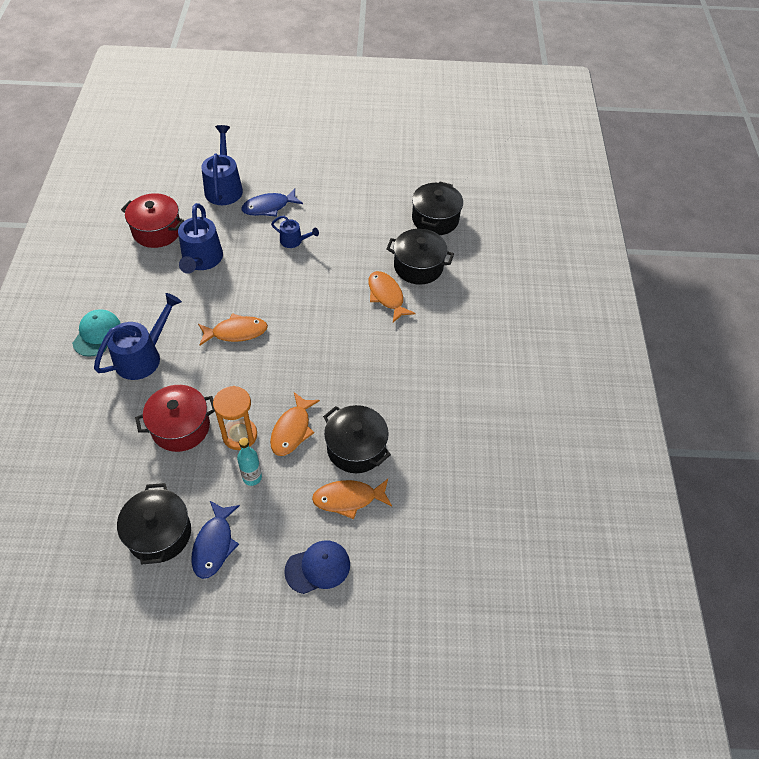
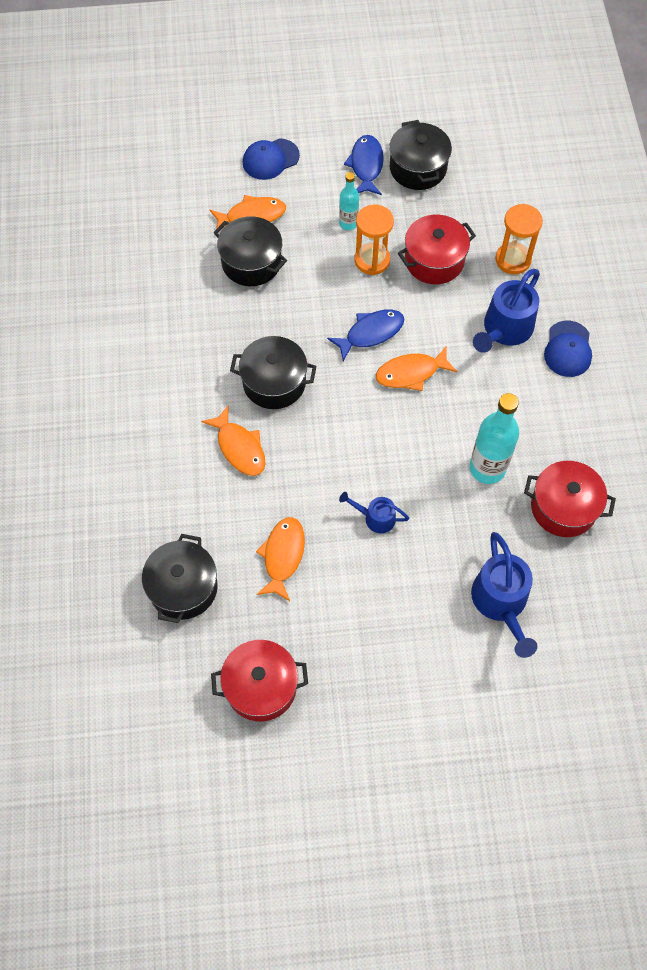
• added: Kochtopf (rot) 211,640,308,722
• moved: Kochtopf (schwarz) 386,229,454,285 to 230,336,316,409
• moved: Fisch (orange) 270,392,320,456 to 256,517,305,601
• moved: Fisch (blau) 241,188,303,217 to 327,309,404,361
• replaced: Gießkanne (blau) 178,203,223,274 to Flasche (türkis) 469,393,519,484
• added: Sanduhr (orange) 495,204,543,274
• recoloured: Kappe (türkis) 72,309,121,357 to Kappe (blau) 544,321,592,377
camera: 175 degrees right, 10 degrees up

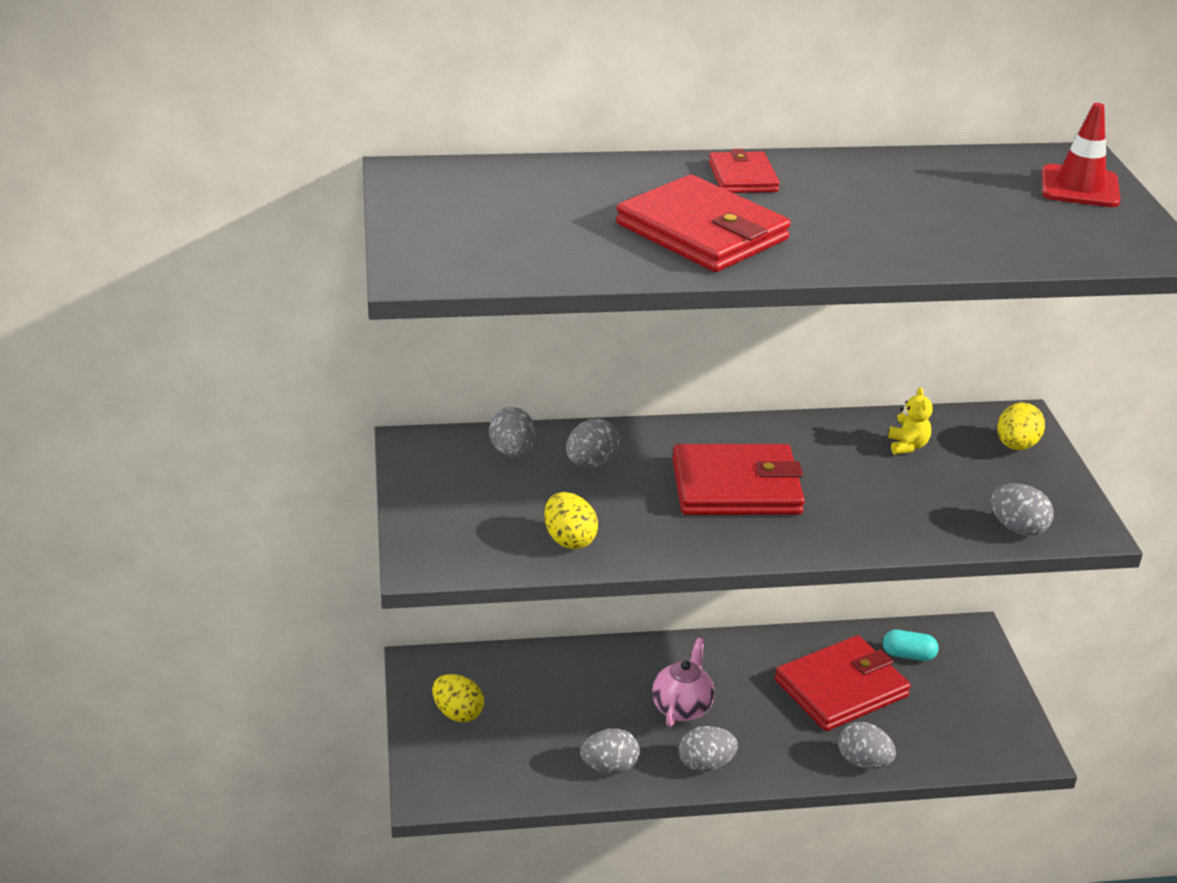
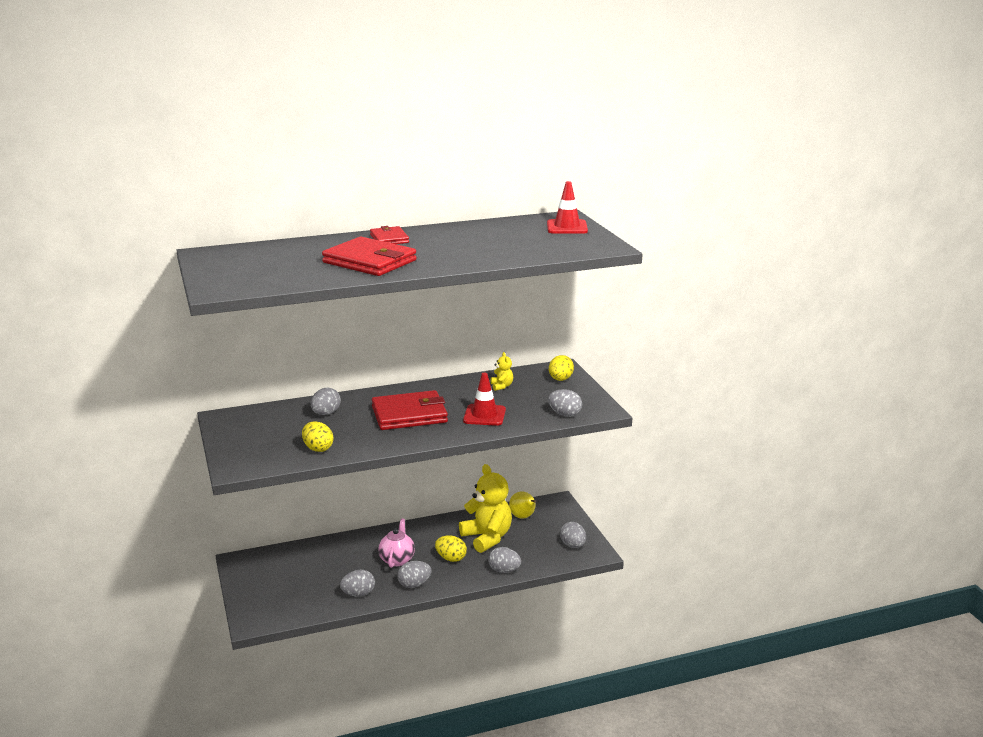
• moved: Ei (gelb) 432,674,484,722 to 435,535,467,562
• replaced: Geldbörse (rot) 775,635,911,731 to Teddybär (gelb) 459,464,512,553
• added: Leitkegel (rot) 463,373,506,426
• replaced: Kapsel (türkis) 883,630,939,661 to Birne (gelb) 509,491,536,519
• moved: Ei (grau) 489,407,536,457 to 560,522,586,548
camera: 10 degrees left, 10 degrees down

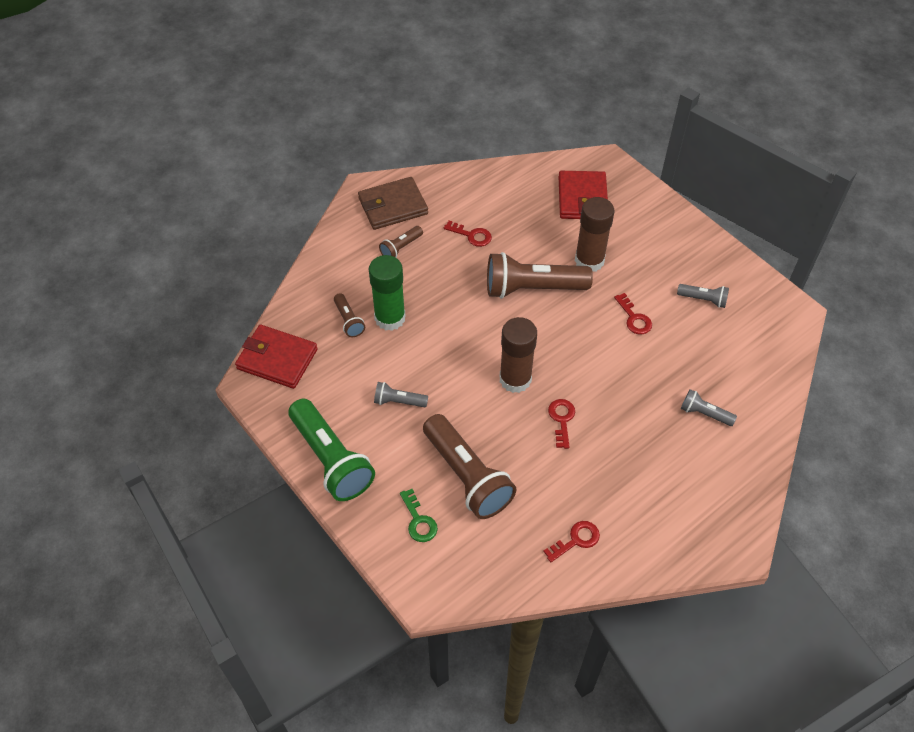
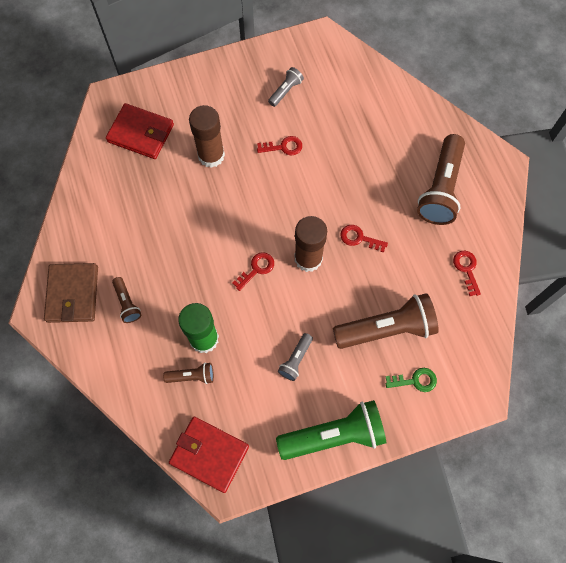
• turned: Geldbörse (rot) 235,325,318,389 = 169,417,249,493 75 degrees clockwise
• moved: Schlüssel (rot) 444,221,492,247 to 232,252,274,291
• moved: Taschenlampe (braun) 487,252,593,299 to 417,134,465,225
• removed: Taschenlampe (grau) 681,389,737,426
camera: 70 degrees left, 15 degrees up

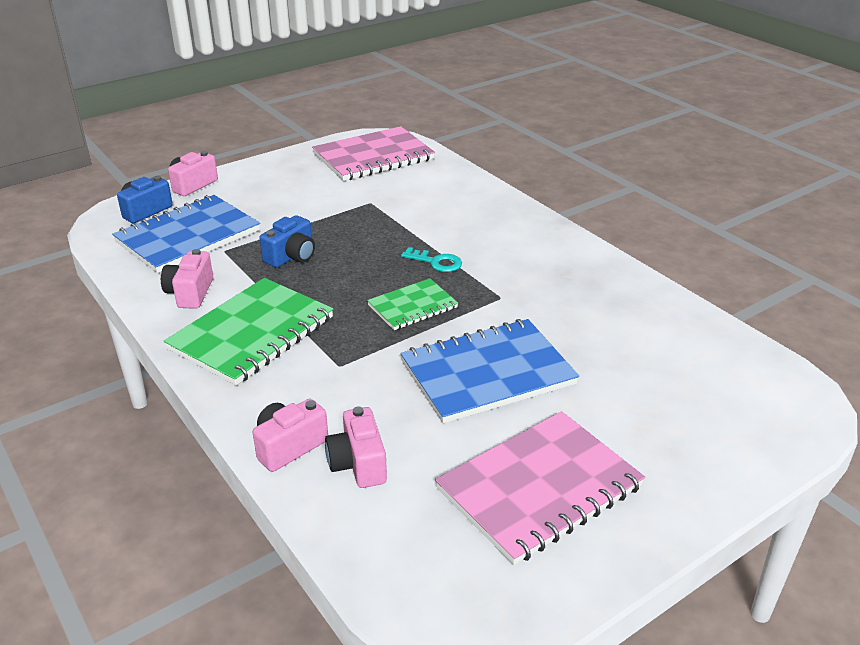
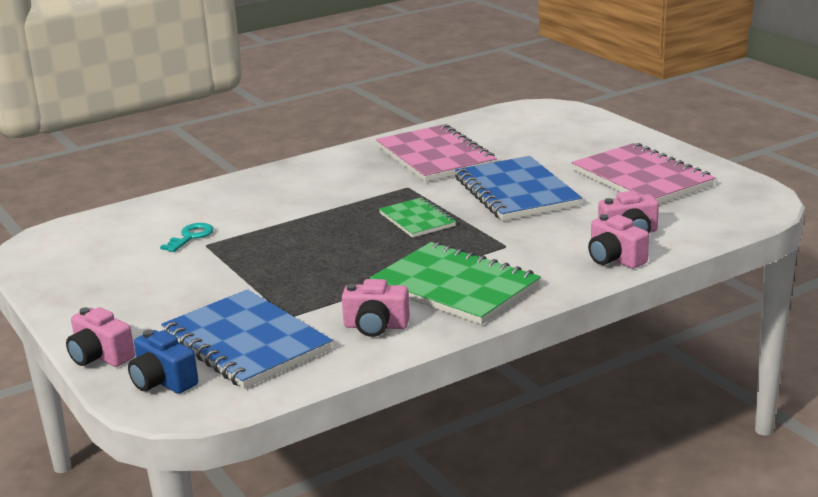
• moved: Schlüssel (türkis) 401,247,462,272 to 160,223,214,252
• moved: Notizbuch (rosa) 312,126,435,181 to 376,124,497,182
• removed: Kamera (blau) 260,215,315,268
camera: 85 degrees left, 10 degrees down

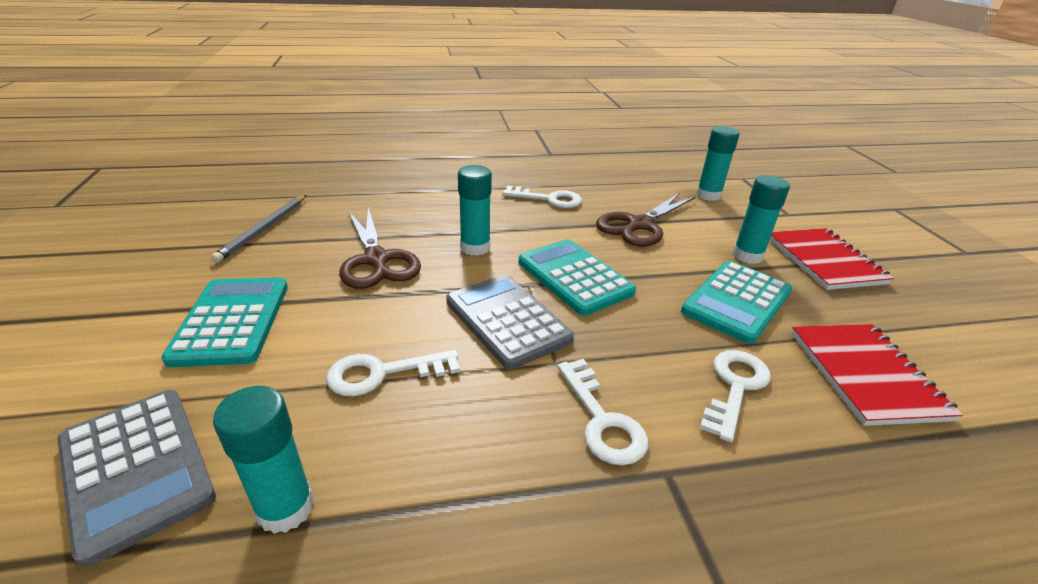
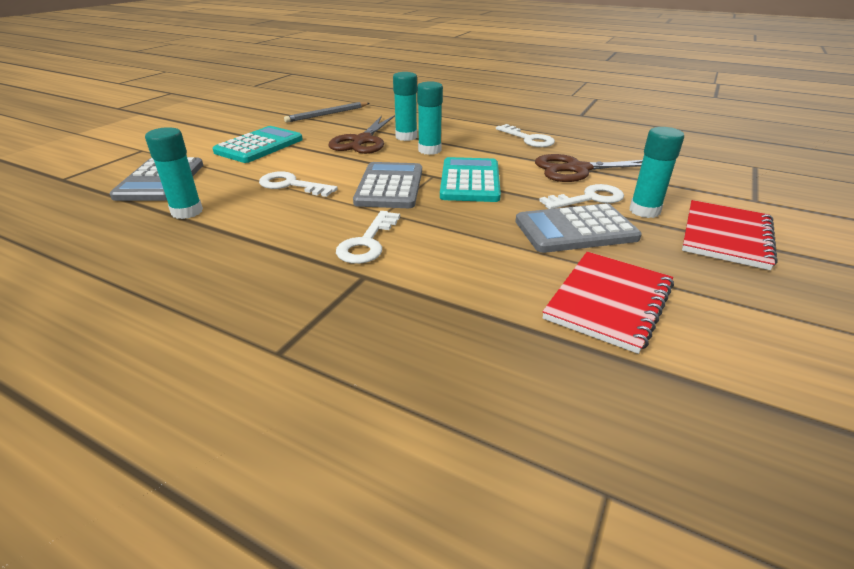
• moved: Klebestift (türkis) 696,126,740,201 to 393,72,417,141
• recoloured: Taschenrechner (türkis) 681,261,792,344 to Taschenrechner (grau) 515,204,642,253
• moved: Schlüssel (weiß) 700,350,771,442 to 539,184,624,209
camera: 40 degrees right, 0 degrees up

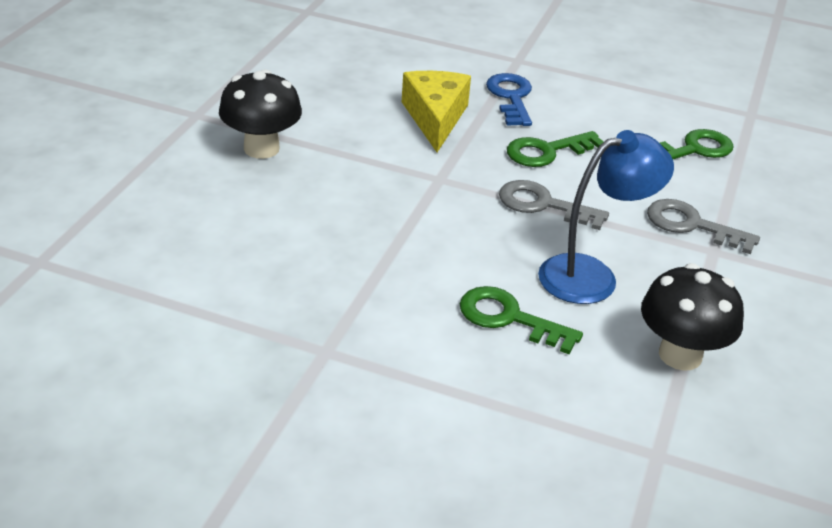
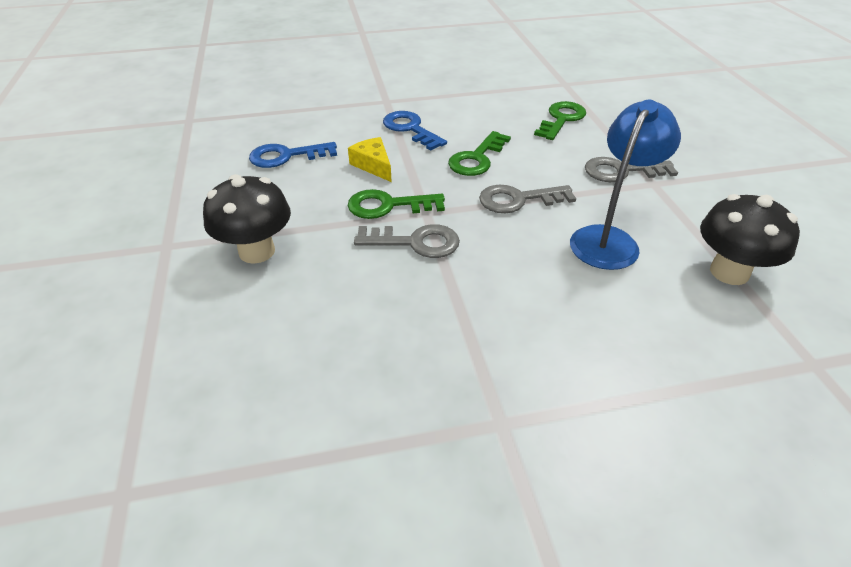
• added: Schlüssel (blau) 249,142,337,168
• resized: Käse (gelb) 402,71,471,152 = 348,137,392,182 x0.63
• moved: Schlüssel (grün) 460,286,583,354 to 348,189,445,219
• added: Schlüssel (grau) 354,224,460,258
camera: 30 degrees left, 5 degrees up

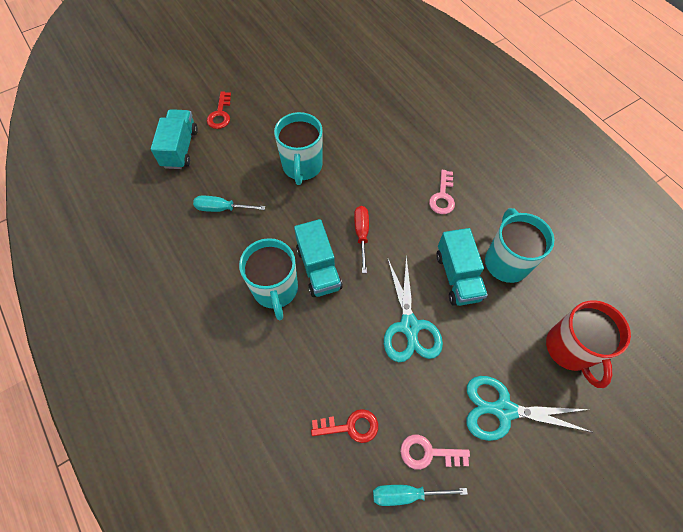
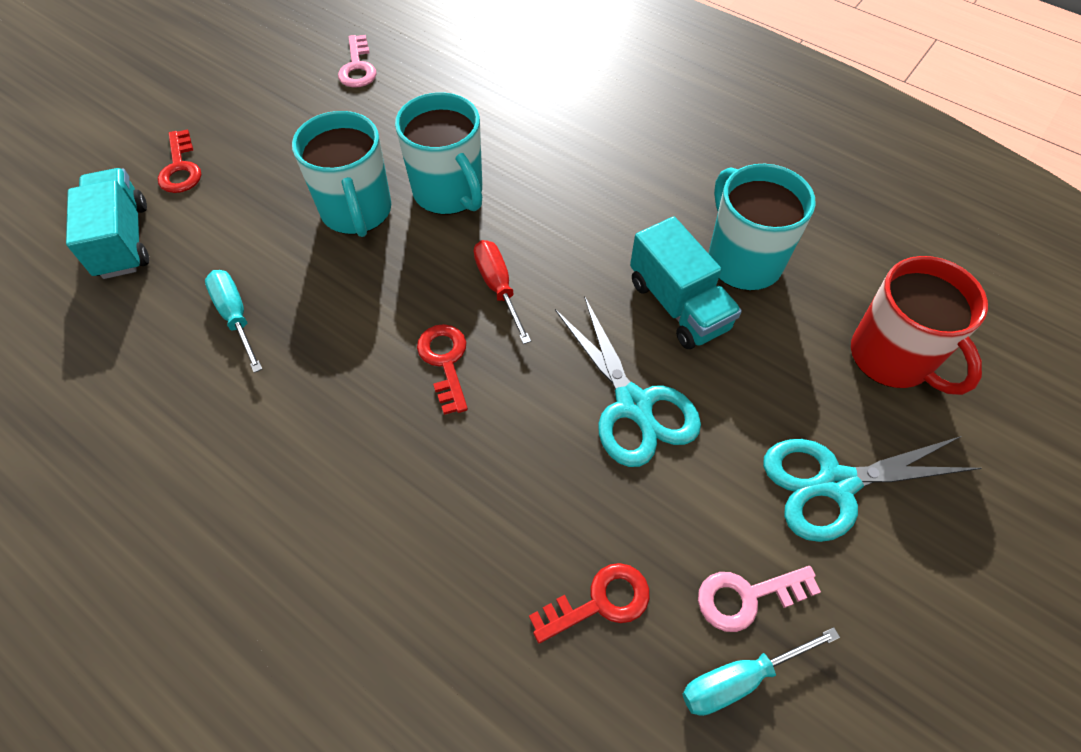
• turned: Schraubenzieher (türkis) 193,195,265,212 = 205,270,262,373 75 degrees clockwise
• moved: Schlüssel (rosa) 429,170,455,214 to 338,35,377,87
• moved: Tasse (türkis) 239,238,298,320 to 395,92,482,215
• replaced: Lastwagen (türkis) 294,219,343,297 to Schlüssel (rot) 417,324,468,415
camera: 20 degrees left, 5 degrees down

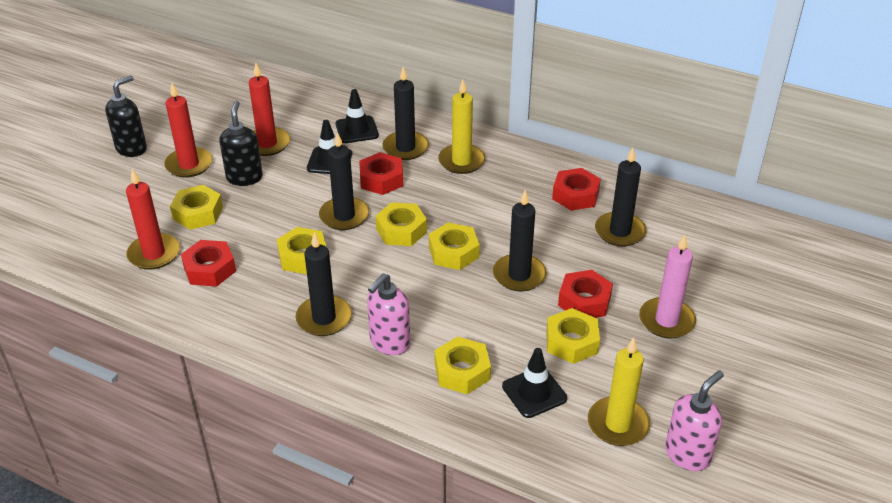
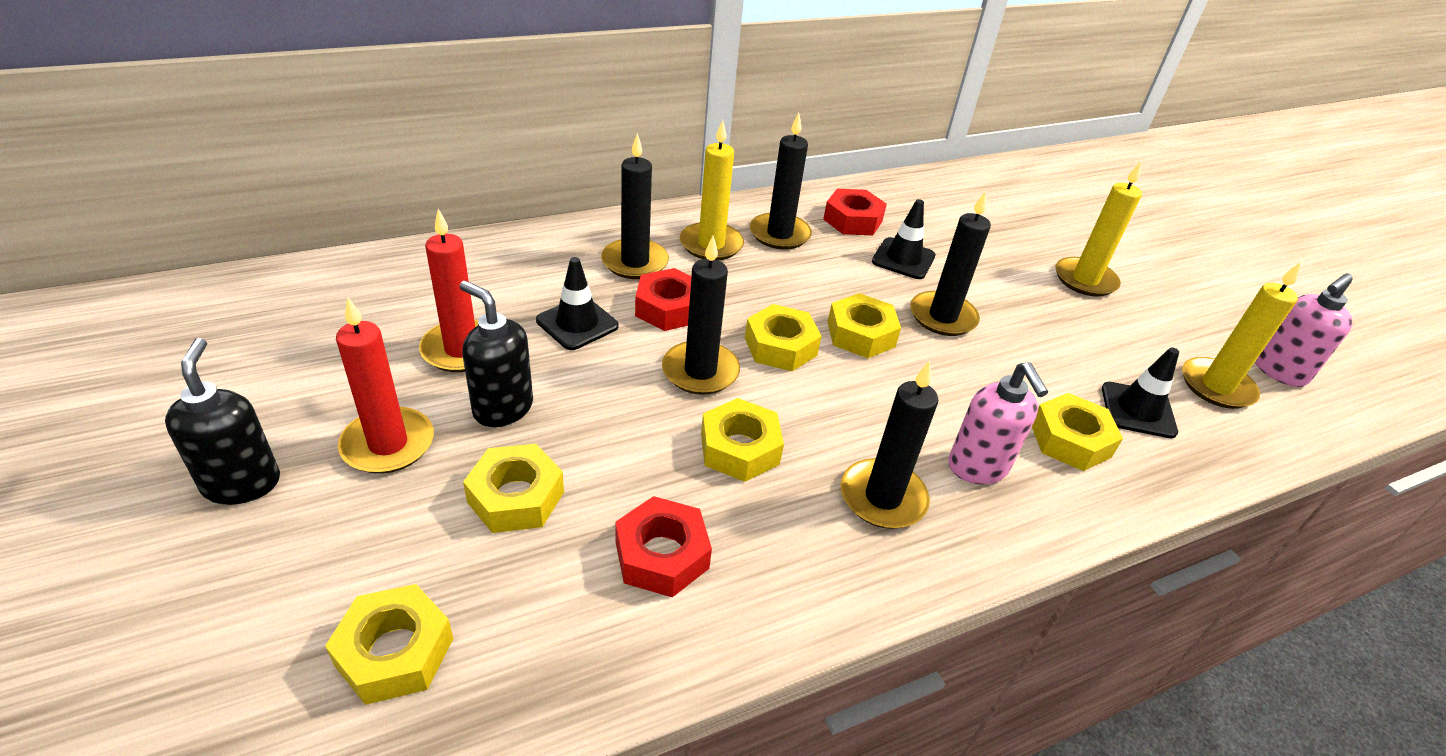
• moved: Sechskantmutter (gelb) 546,308,600,364 to 325,584,454,705
• moved: Kerze (schwarz) 595,147,647,247 to 750,113,812,250
• moved: Leitkegel (schwarz) 336,89,379,143 to 872,199,936,279
• recoloured: Kerze (rosa) 639,234,696,338 to Kerze (gelb) 1055,162,1142,297
• turned: Seifenspender (rosa) 665,370,724,471 = 1255,273,1353,387 120 degrees counterclockwise
• removed: Kerze (rot) 126,169,180,270
• removed: Sechskantmutter (rot) 558,270,613,318
camera: 55 degrees left, 0 degrees up

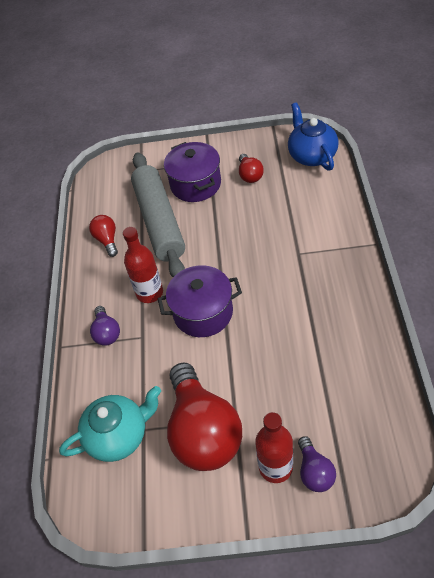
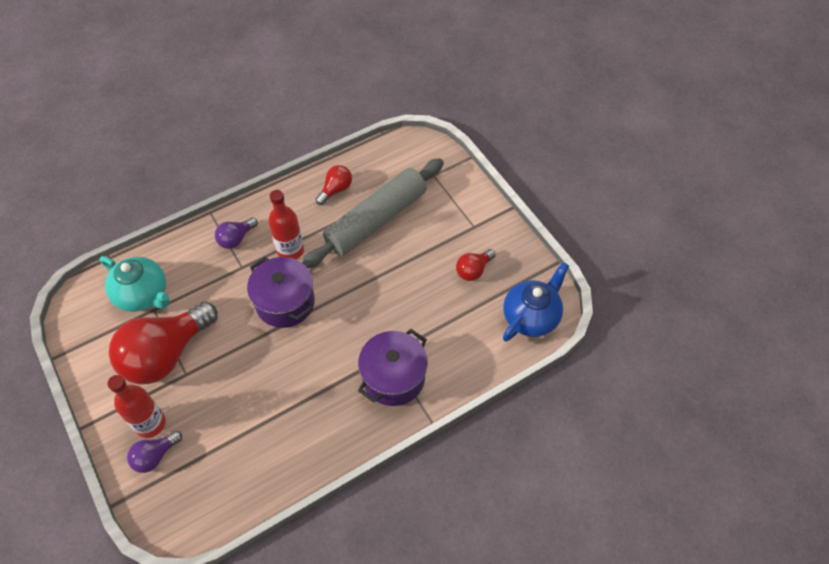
• moved: Kochtopf (lila) 164,142,221,202 to 358,329,428,406
camera: 55 degrees right, 5 degrees up

